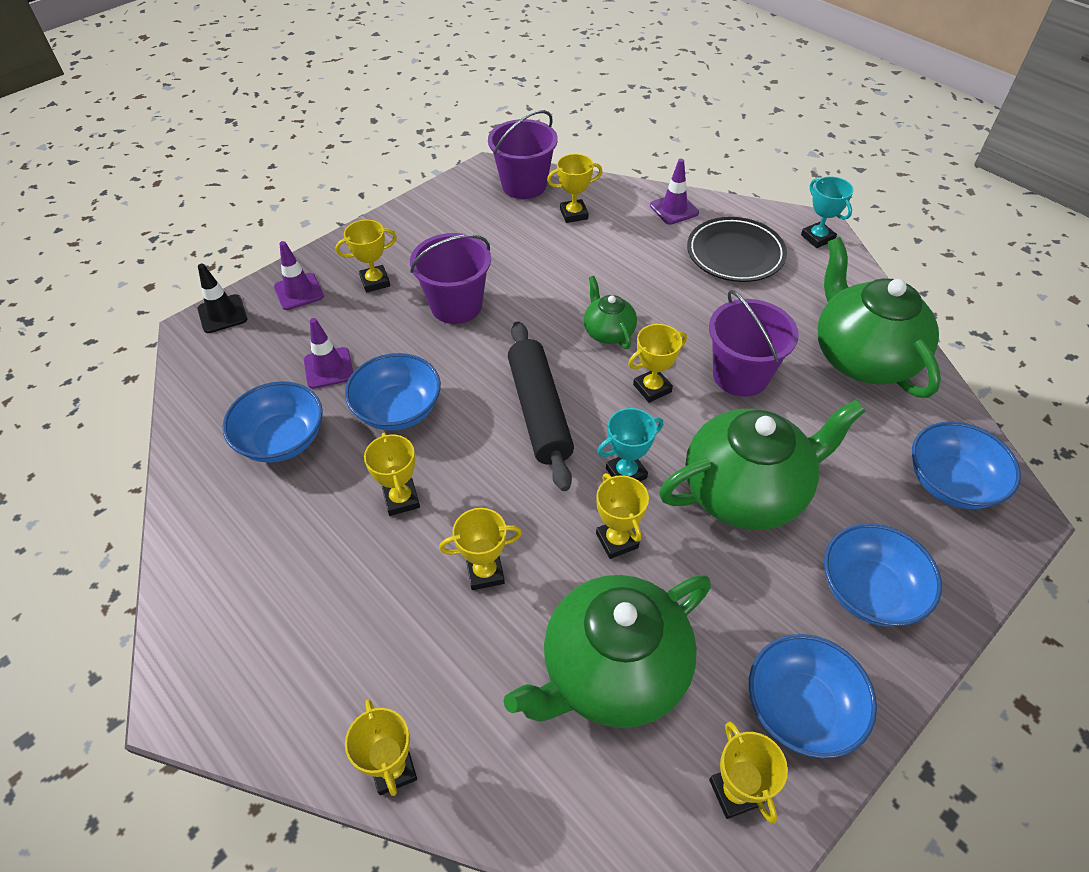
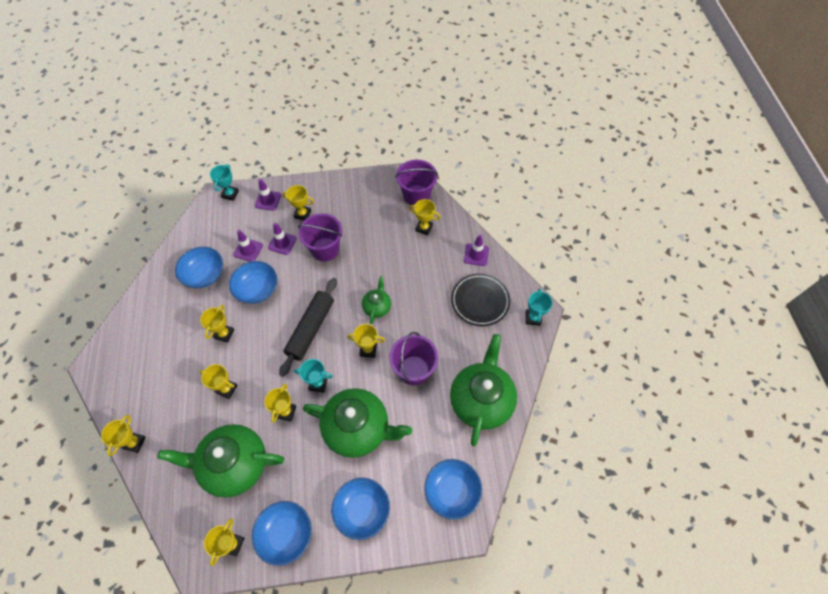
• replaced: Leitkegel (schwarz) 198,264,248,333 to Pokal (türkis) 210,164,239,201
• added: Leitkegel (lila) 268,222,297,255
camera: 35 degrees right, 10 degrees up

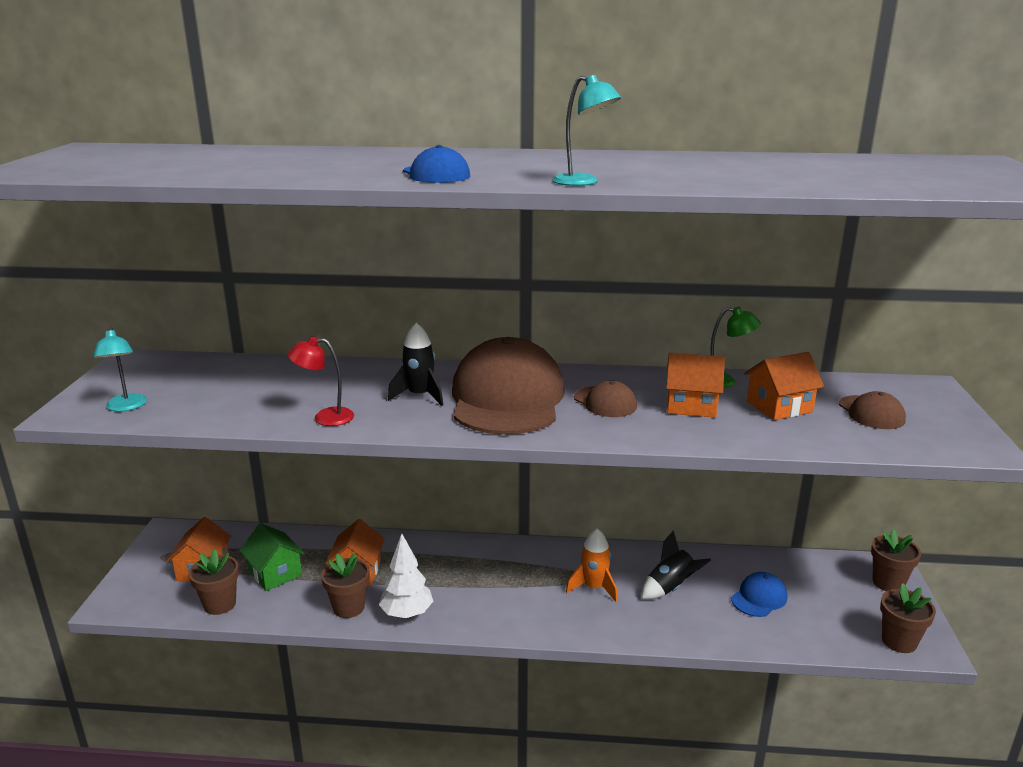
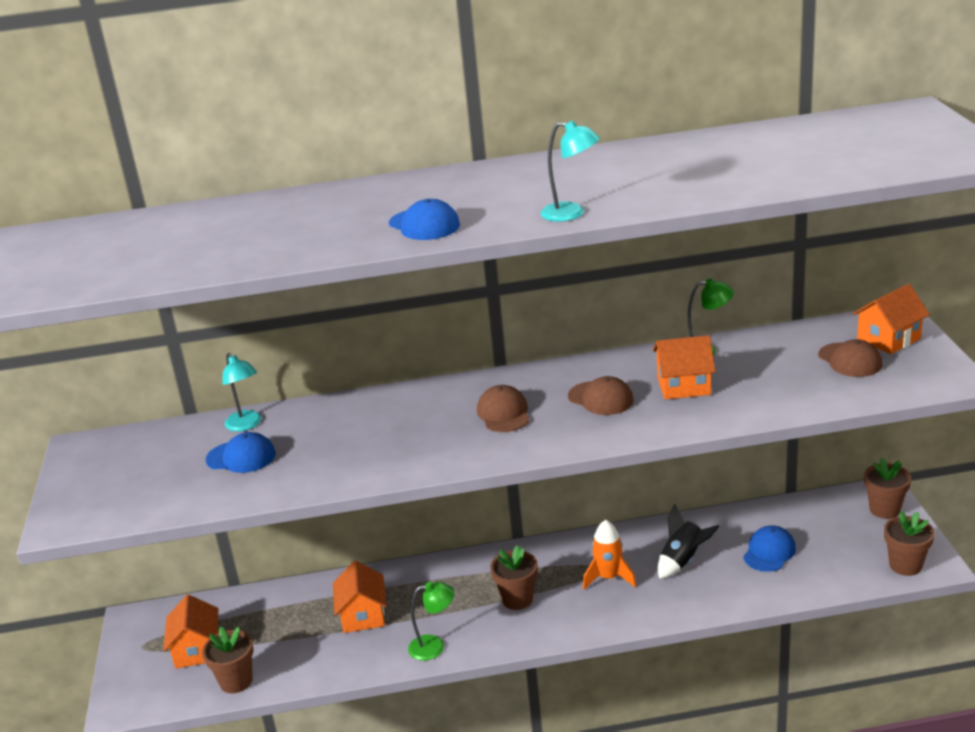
• added: Kappe (blau) 206,432,276,473
• moved: Lampe (türkis) 93,327,147,412 to 222,353,262,432
• replaced: Baum (weiß) 379,534,433,619 to Lampe (grün) 408,582,454,661
• resized: Kappe (braun) 452,337,565,435 = 477,385,530,432 x0.44
• moved: Blumentopf (braun) 321,553,369,618 to 490,545,538,610
• moved: Haus (orange) 744,352,824,420 to 852,284,930,354
• removed: Haus (grün) 240,523,305,591
• removed: Lampe (rot) 288,337,354,426
• removed: Rakete (schwarz) 388,323,443,406
camera: 10 degrees left, 5 degrees up

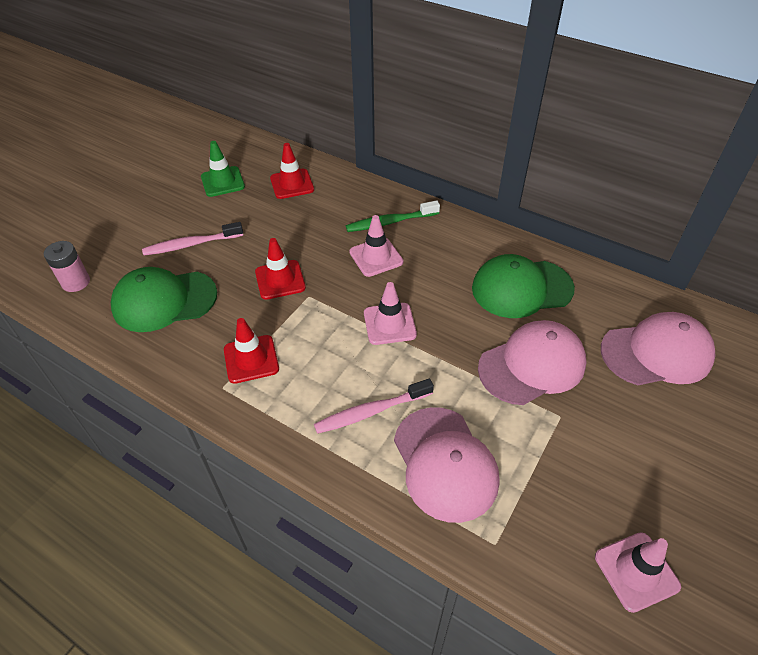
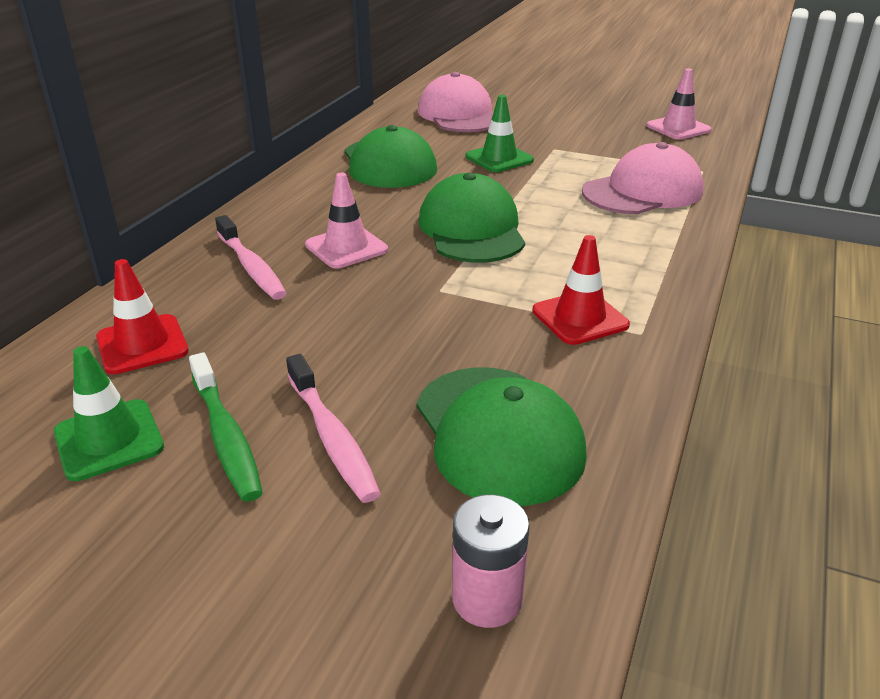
• moved: Zahnbürste (grün) 346,200,440,232 to 189,353,263,502
• moved: Zahnbürste (rosa) 314,379,434,434 to 215,215,287,300
• replaced: Leitkegel (rosa) 364,282,417,345 to Kappe (grün) 419,173,525,263
• replaced: Kappe (rosa) 478,320,586,405 to Leitkegel (grün) 466,95,534,172
• removed: Leitkegel (rot) 255,238,306,300
camera: 100 degrees left, 15 degrees down

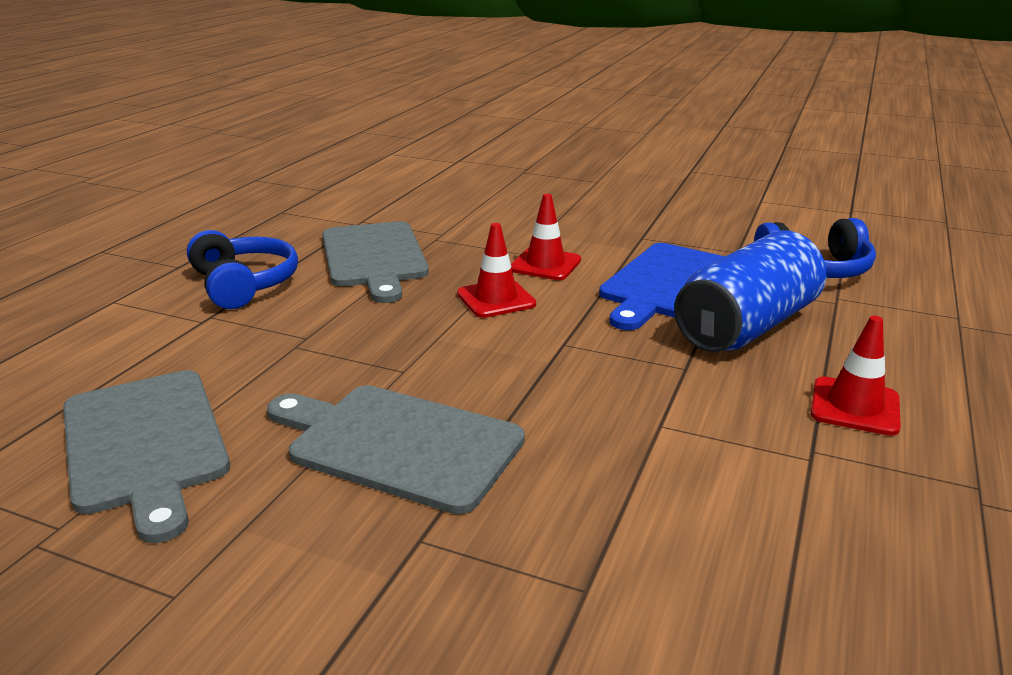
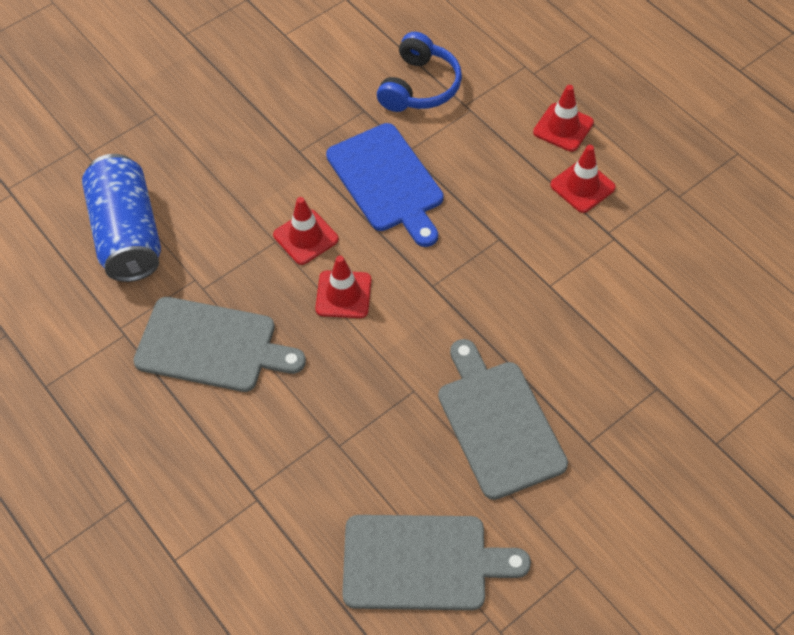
• moved: Dose (blau) 674,230,826,352 to 82,154,161,282
• turned: Schneidebrett (grau) 267,385,525,514 = 438,339,568,500 105 degrees clockwise
• added: Leitkegel (rot) 533,85,594,152
• removed: Kopfhörer (blau) 187,230,298,309
camera: 60 degrees left, 30 degrees up

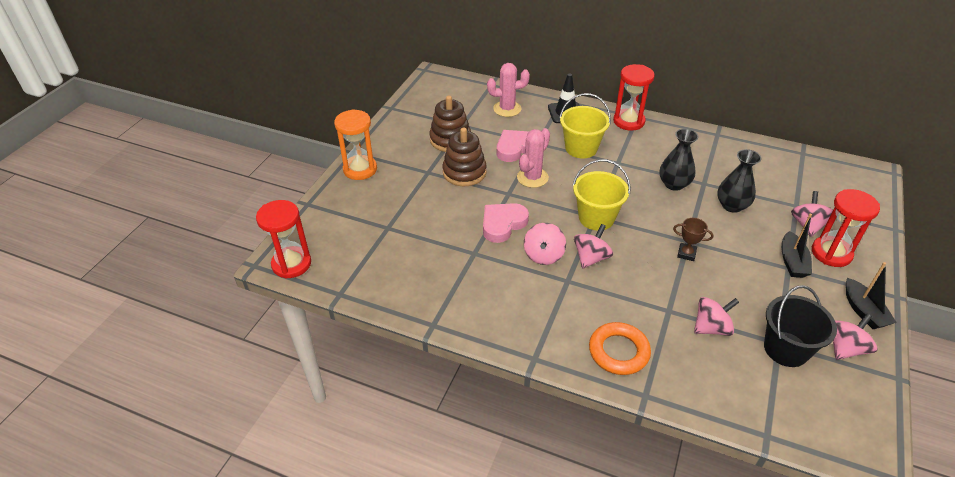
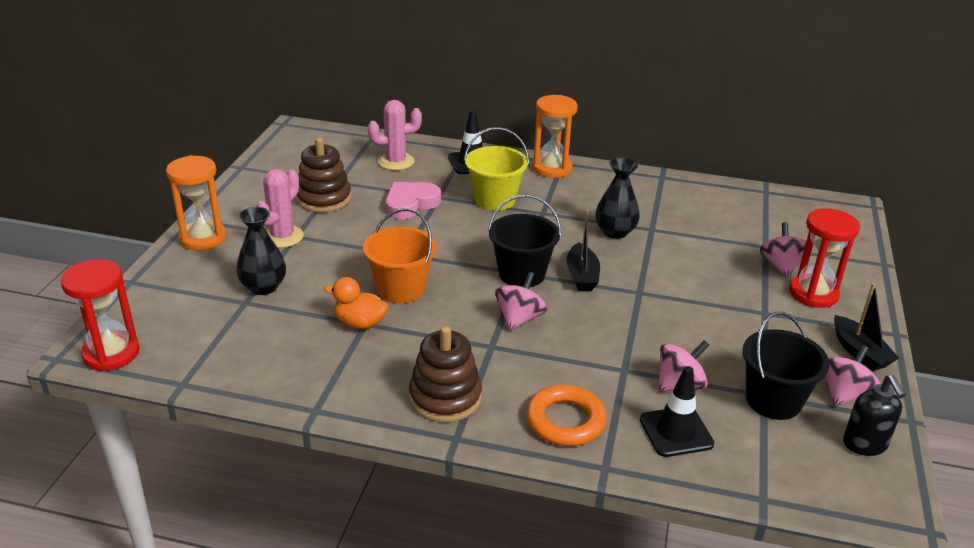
• moved: Vase (schwarz) 717,149,761,213 to 236,207,286,295
• moved: Kaktus (rosa) 517,128,550,188 to 256,169,304,248
• added: Ente (orange) 324,277,388,329
• replaced: Herz (rosa) 483,203,529,243 to Eimer (orange) 363,208,437,303
• moved: Stapelspielzeug (braun) 443,127,487,186 to 409,326,482,423
• recoloured: Eimer (gelb) 573,159,631,231 to Eimer (schwarz) 488,194,561,287
• recoloured: Sanduhr (rot) 613,64,655,131 to Sanduhr (orange) 532,95,578,178
• moved: Boot (schwarz) 781,214,812,278 to 566,210,600,291
• added: Leitkegel (schwarz) 640,366,714,457
• added: Seifenspender (schwarz) 843,375,906,456
• removed: Kreisel (rosa) 524,223,566,265
• removed: Pokal (braun) 673,218,714,261
camera: 10 degrees left, 10 degrees down

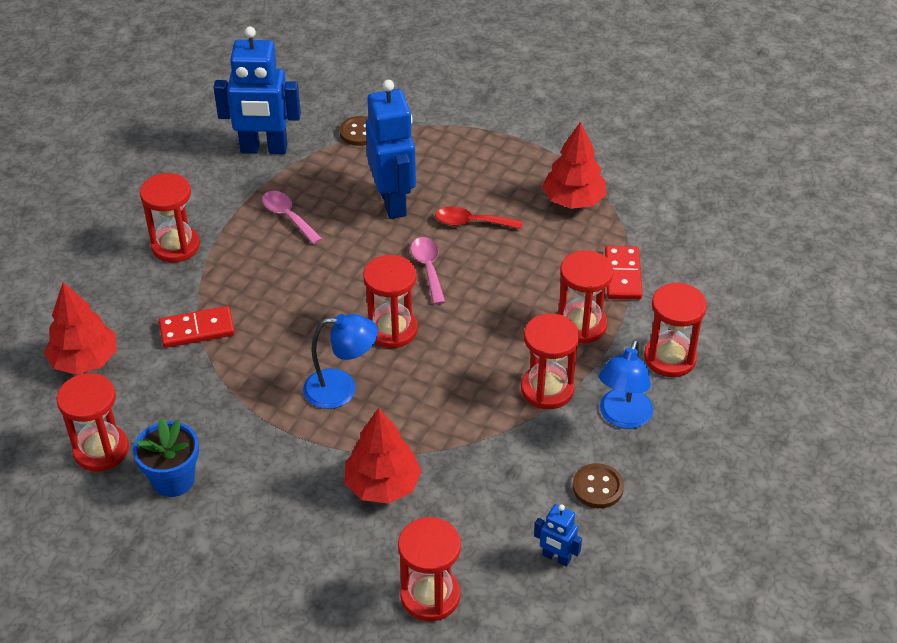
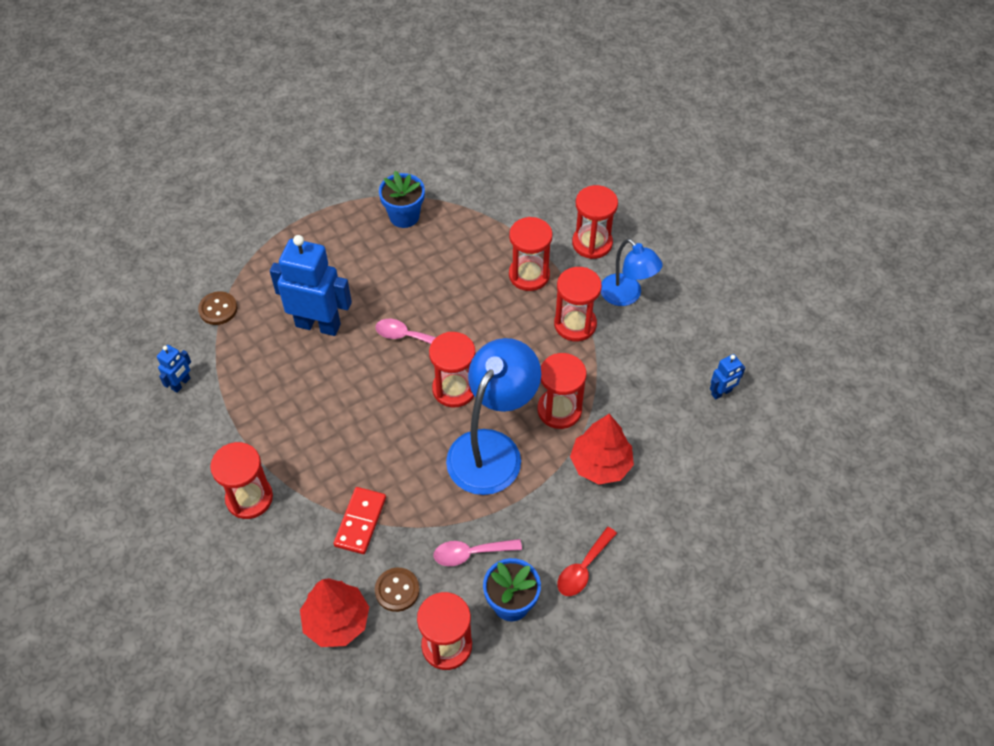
• resized: Roboter (blau) 213,27,301,154 = 157,345,191,393 x0.46
• moved: Knopf (braun) 573,463,624,508 to 375,568,420,612
• replaced: Baum (rot) 542,121,607,209 to Blumentopf (blau) 379,171,425,228
• moved: Löffel (rosa) 262,191,322,245 to 433,539,522,566
• resized: Lampe (blau) 303,314,378,409 = 446,338,541,495 x1.64
• moved: Sanduhr (rot) 398,517,461,621 to 538,353,587,429
• moved: Löffel (rot) 435,207,523,229 to 557,527,617,596
• removed: Dominostein (rot) 605,246,643,300
camera: 60 degrees left, 10 degrees up

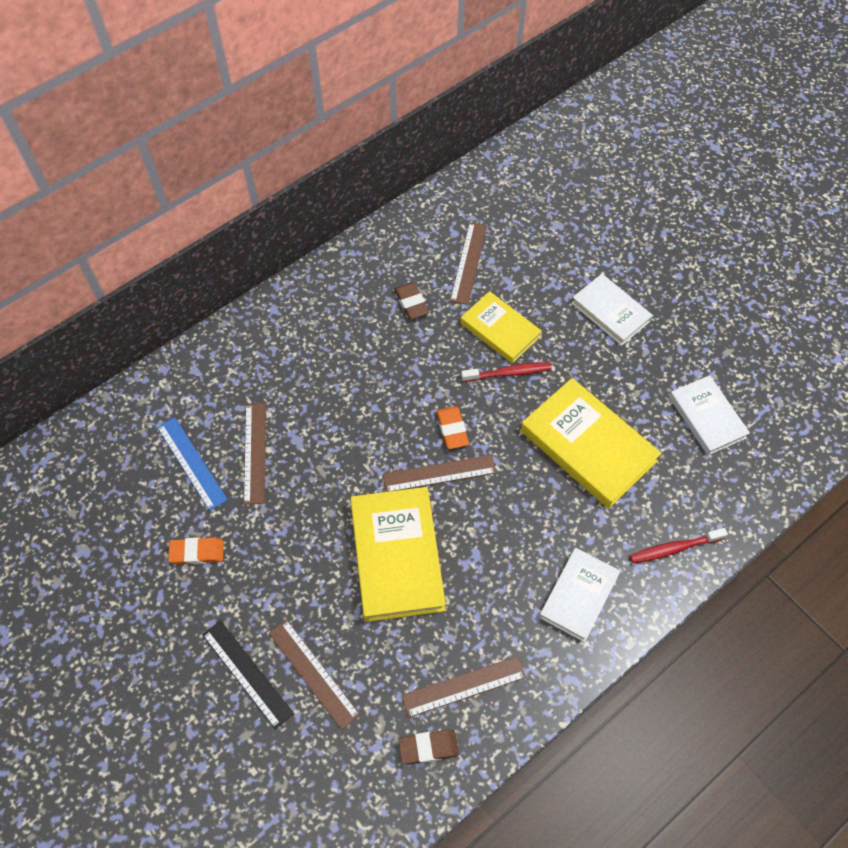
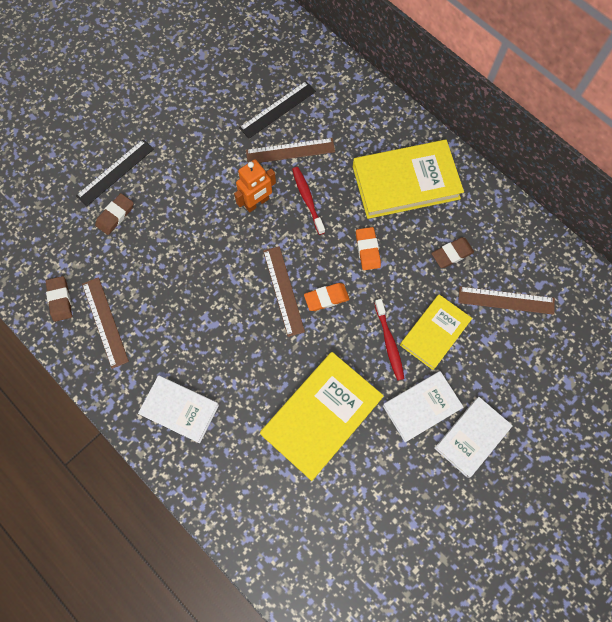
• replaced: Lineal (braun) 269,620,360,730 to Radiergummi (braun) 95,193,133,235
• added: Roboter (orange) 234,159,276,212
• recoloured: Lineal (blau) 157,417,228,511 to Lineal (schwarz) 239,81,316,139
• moved: Zahnbürste (rot) 630,528,728,563 to 292,167,325,235
• moved: Buch (gelb) 350,487,446,622 to 353,140,464,219
• moved: Radiergummi (orange) 168,537,224,564 to 356,227,381,270
• moved: Buch (weiß) 669,375,750,455 to 383,371,464,442
camera: 85 degrees right, 10 degrees up

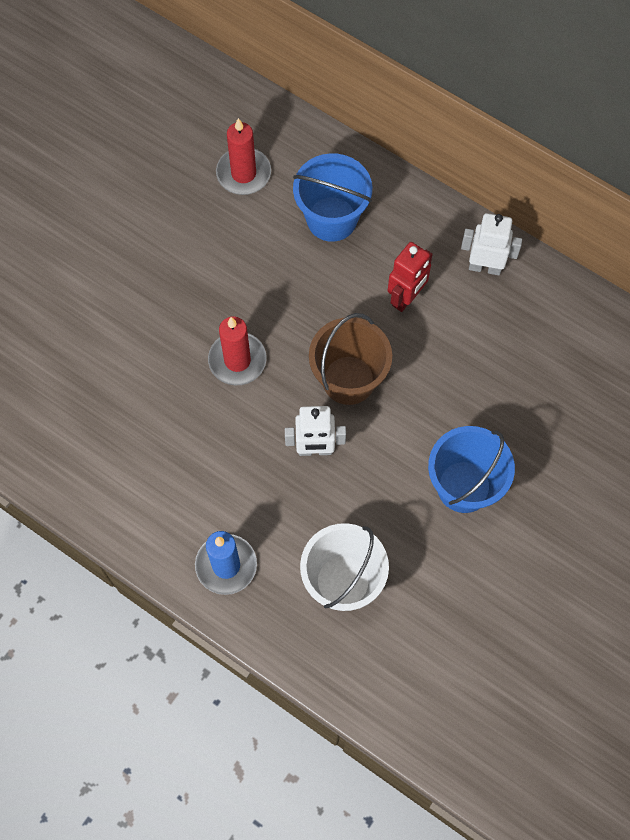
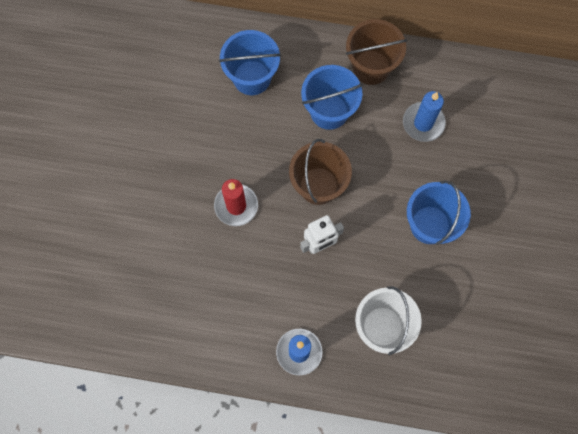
• replaced: Roboter (rot) 388,242,433,312 to Eimer (blau) 301,65,363,130
• replaced: Roboter (weiß) 461,213,522,275 to Eimer (braun) 346,19,407,85
• added: Kerze (blau) 403,91,446,142
• removed: Kerze (rot) 216,118,271,195
camera: 25 degrees left, 5 degrees up

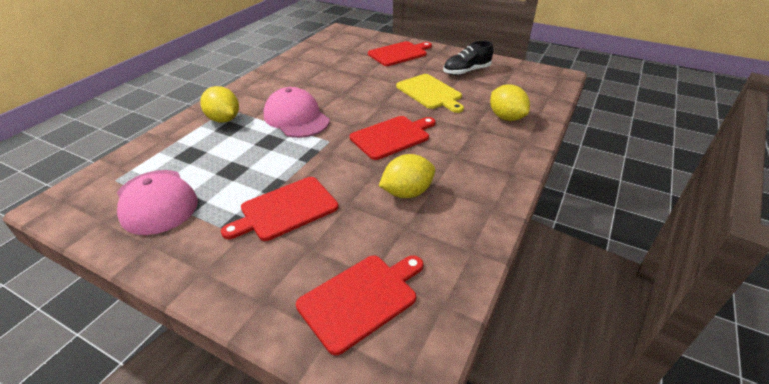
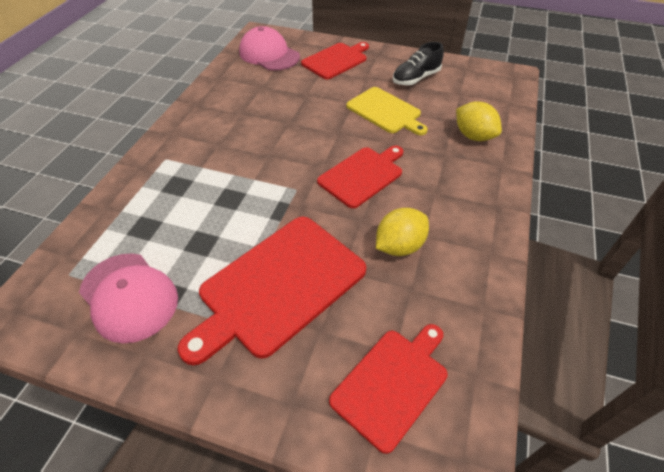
• resized: Schneidebrett (rot) 221,177,339,241 = 178,217,366,365 x1.59
• moved: Kappe (rosa) 264,87,330,138 to 239,26,300,71
• removed: Zitrone (gelb) 200,86,239,123
camera: 10 degrees left, 10 degrees up

